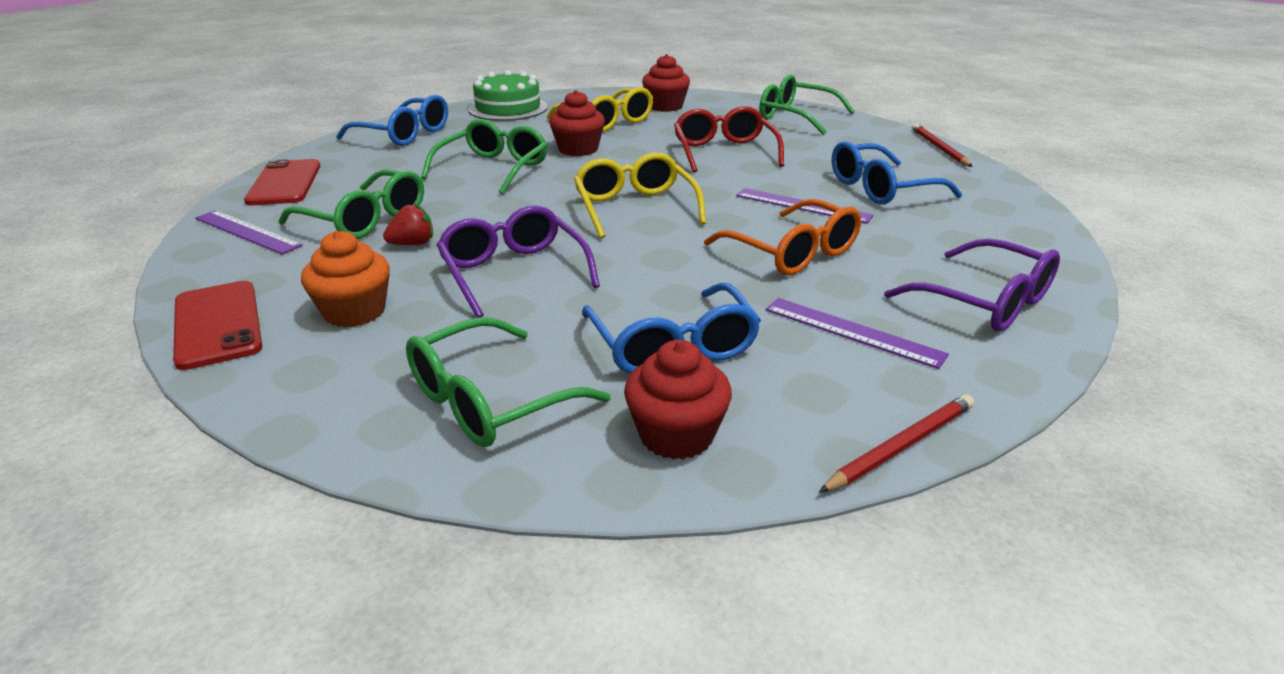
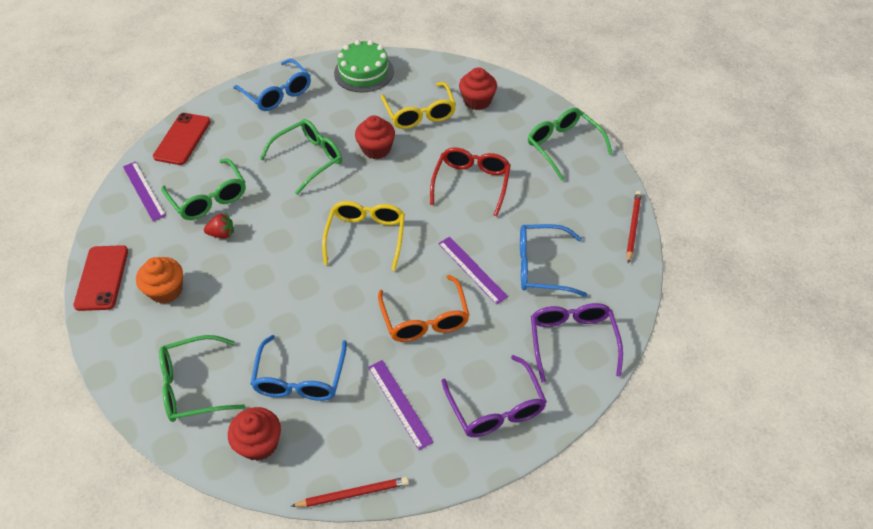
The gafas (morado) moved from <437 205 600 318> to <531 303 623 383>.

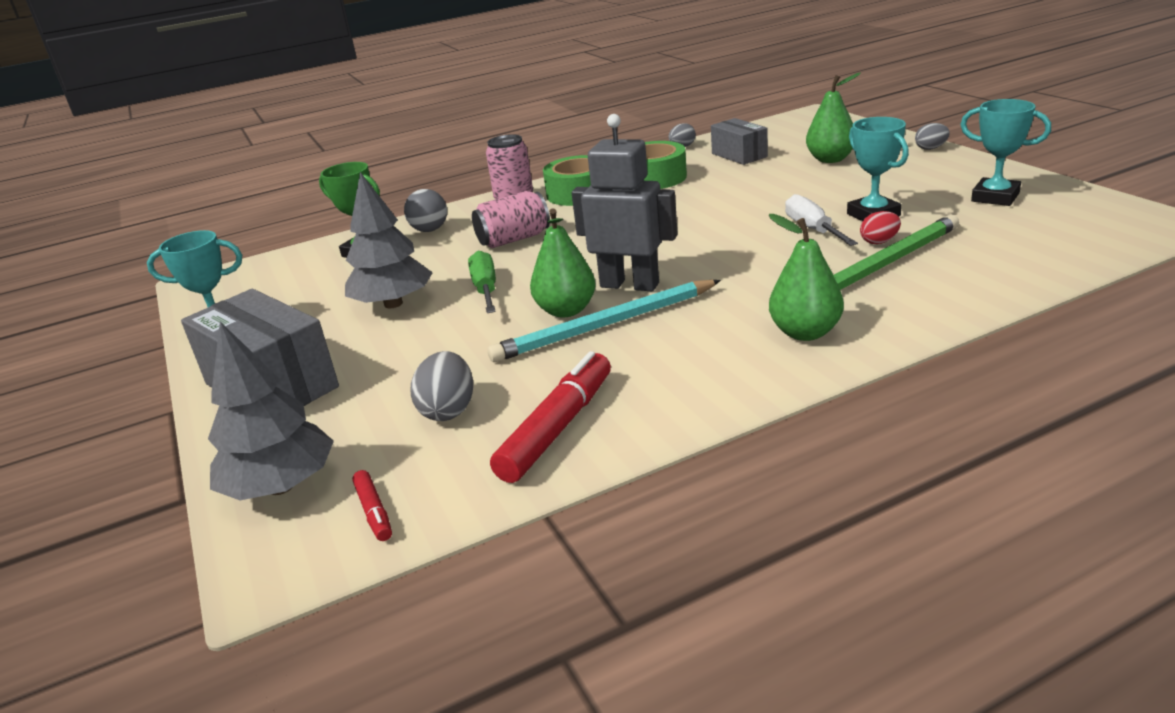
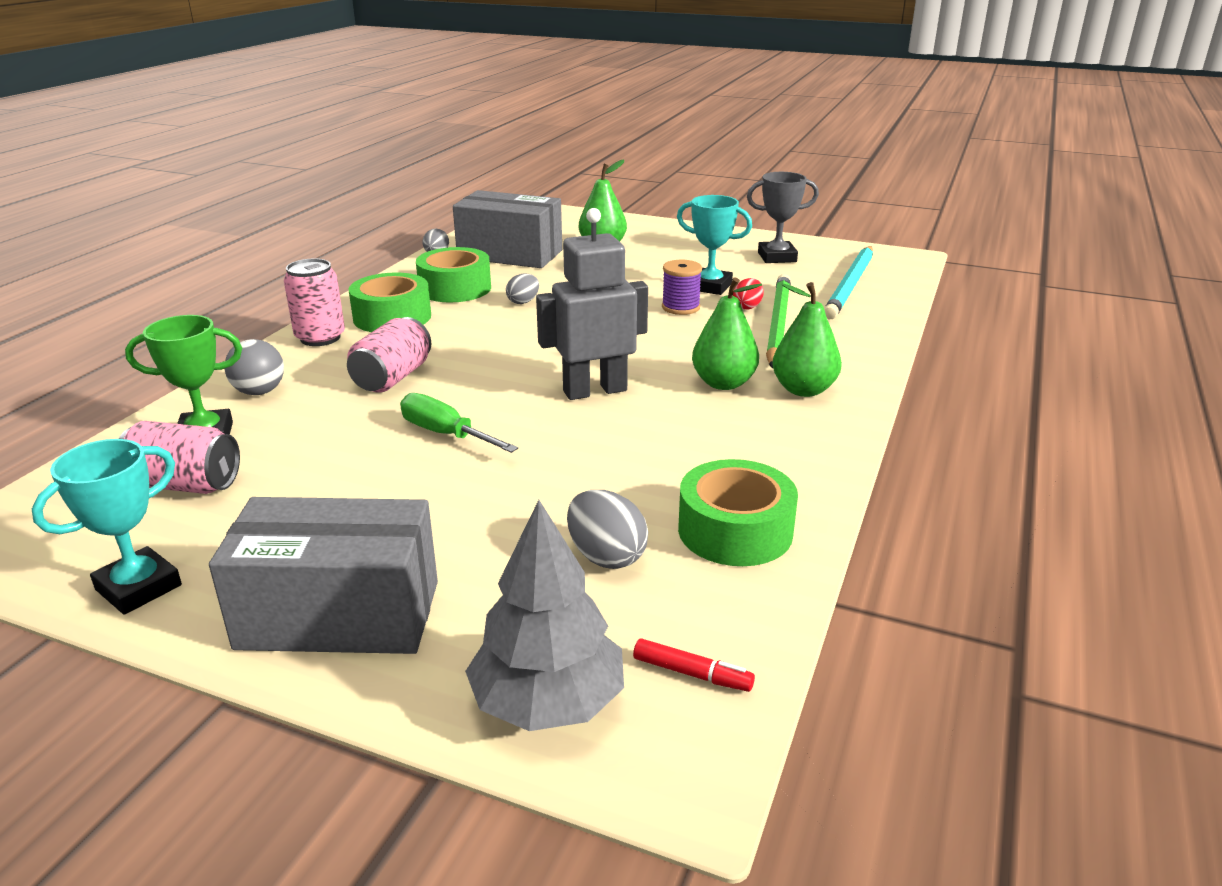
The árbol (gris) at <345 172 433 308> disappeared.
The lata (rosa) at <119 421 240 494> appeared.
The lápiz (turquesa) moved from <487 280 721 362> to <824 246 873 319>.
The pera (verde) moved from <530 209 596 318> to <692 277 762 390>.
The huevo (gris) moved from <915 123 950 150> to <506 274 539 304>.
The rotulador (rojo) at <490 351 611 483> was replaced by the cinta adhesiva (verde) at <678 459 798 566>.
The destornillador (blanco) at <785 194 858 246> was replaced by the carrete (morado) at <662 260 702 315>.
The trofeo (turquesa) at <960 99 1051 206> became the trofeo (gris) at <747 172 819 263>.
The caja (gris) at <711 118 768 165> changed to 1.71 times the size.

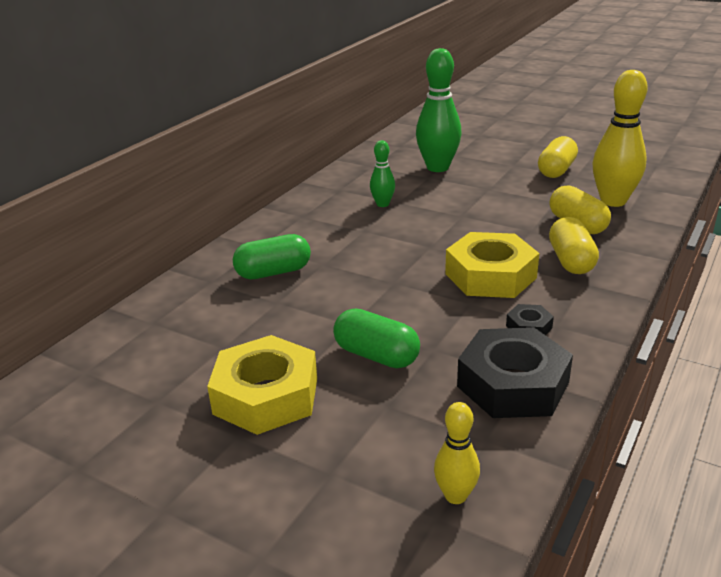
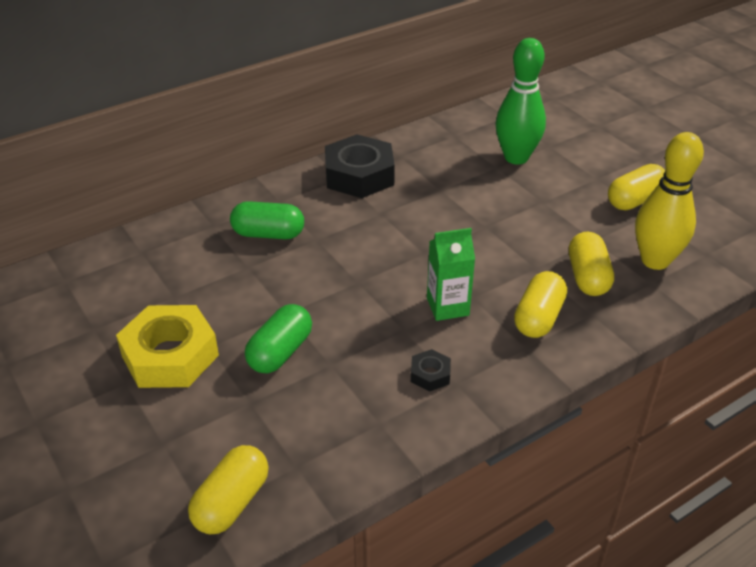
The bolo (verde) at <370 140 395 207> disappeared.
The tuerca (negro) moved from <457 327 573 418> to <325 134 395 198>.
The bolo (amarillo) at <434 402 480 504> was replaced by the cápsula (amarillo) at <188 445 269 534>.
The tuerca (amarillo) at <445 232 539 298> was replaced by the cartón de leche (verde) at <427 228 475 321>.
The cápsula (verde) at <333 309 420 368> turned 60 degrees clockwise.

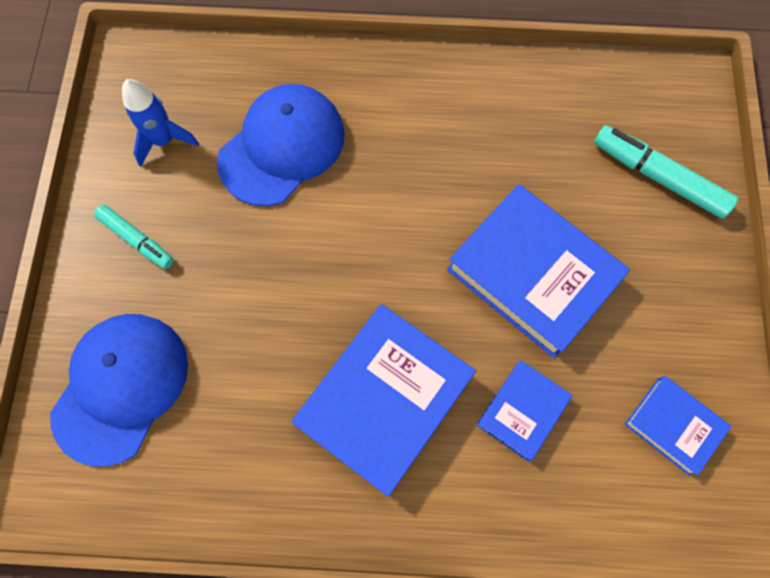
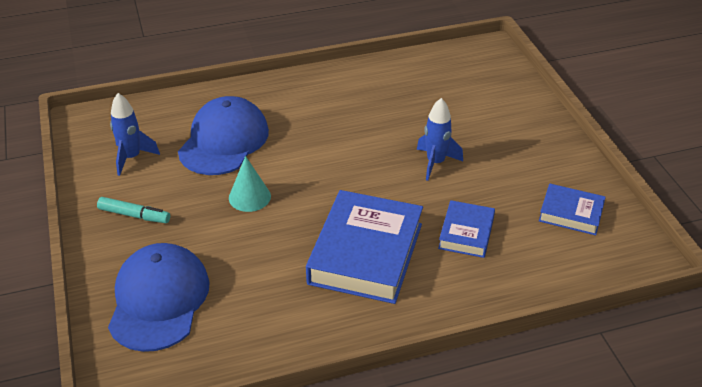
The rotulador (turquesa) at <594 125 738 219> disappeared.
The cono (turquesa) at <229 156 271 212> appeared.
The libro (azul) at <447 184 630 358> was replaced by the cohete (azul) at <417 98 463 181>.

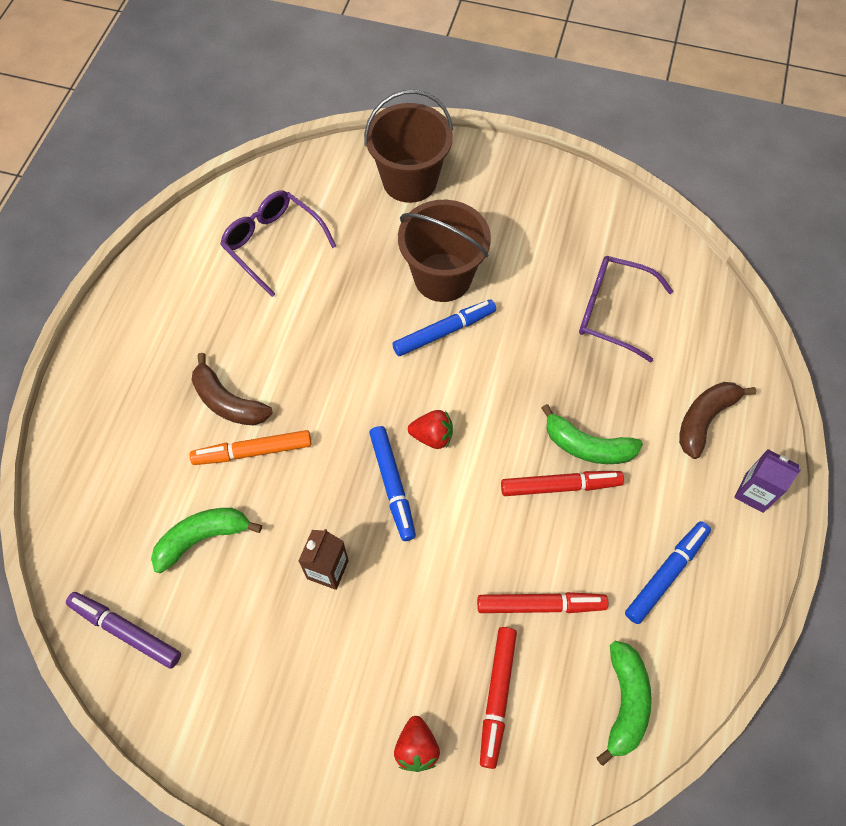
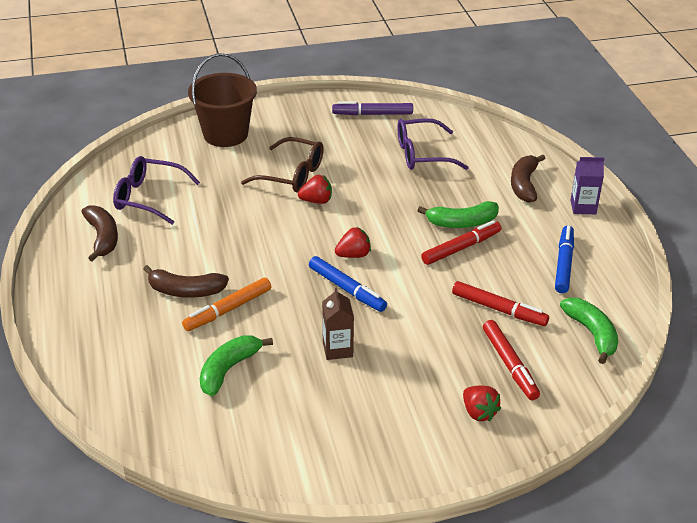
The plátano (marrón) at <81 205 118 262> appeared.
The rotulador (morado) moved from <66 592 181 669> to <332 101 413 115>.
The rotulador (azul) at <392 300 496 356> was replaced by the fresa (rojo) at <298 175 332 204>.
The balde (marrón) at <398 200 491 302> was replaced by the gafas (marrón) at <241 137 324 192>.
The rotulador (rojo) at <477 592 608 613> turned 60 degrees clockwise.

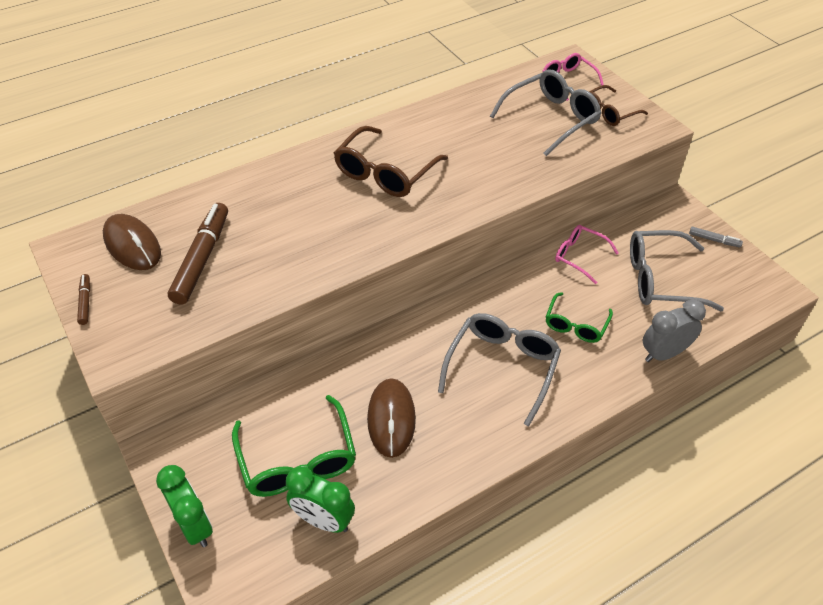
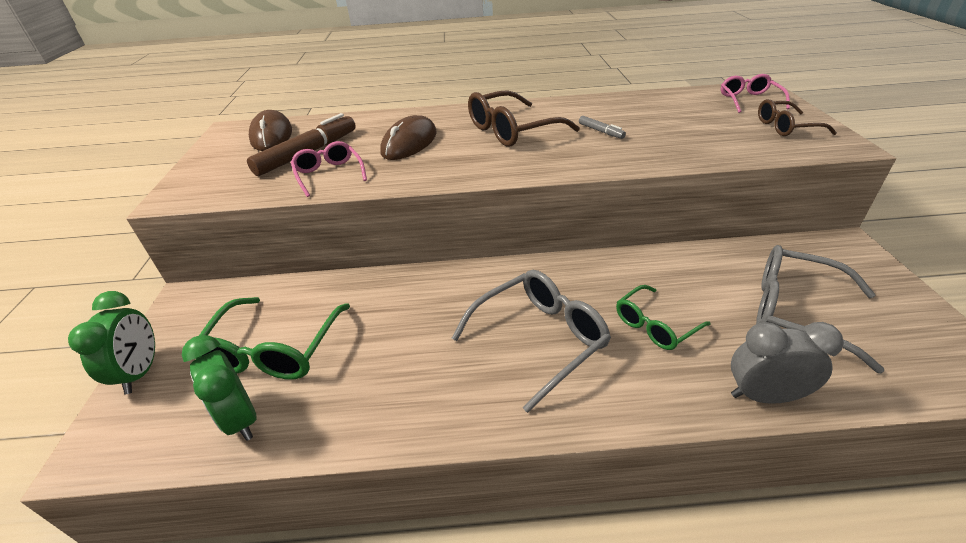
The rotulador (marrón) at <77 274 90 325> disappeared.
The gafas (gris) at <490 69 601 156> disappeared.
The ratón (marrón) moved from <367 378 416 458> to <380 115 437 160>.
The gafas (rosa) moved from <555 225 619 284> to <291 141 367 197>.
The rotulador (gris) moved from <689 227 743 248> to <579 116 626 139>.

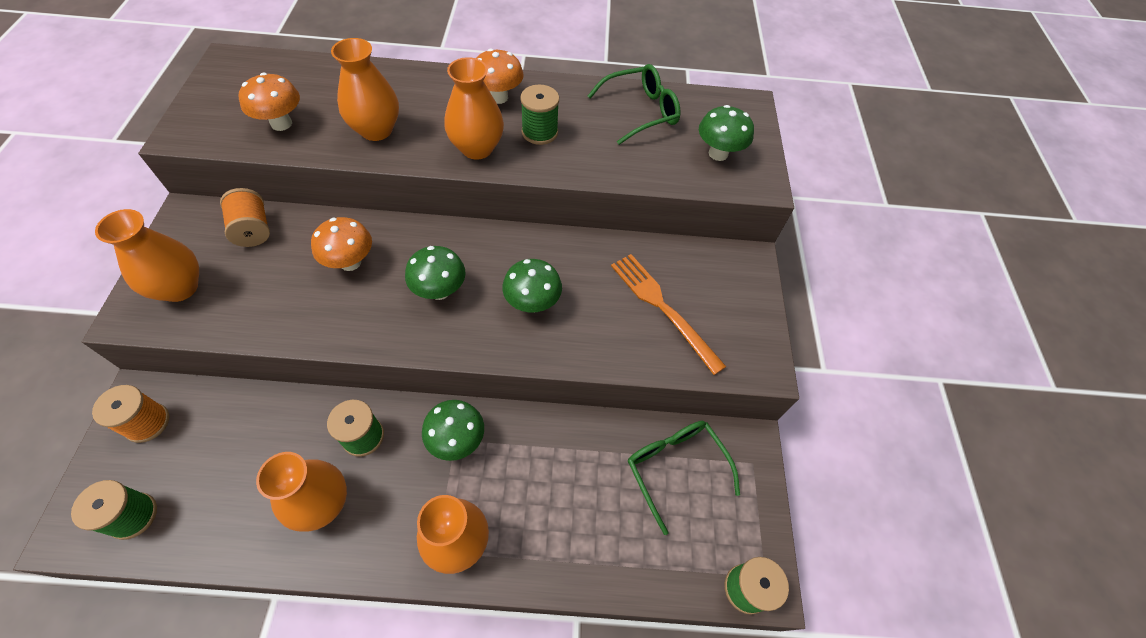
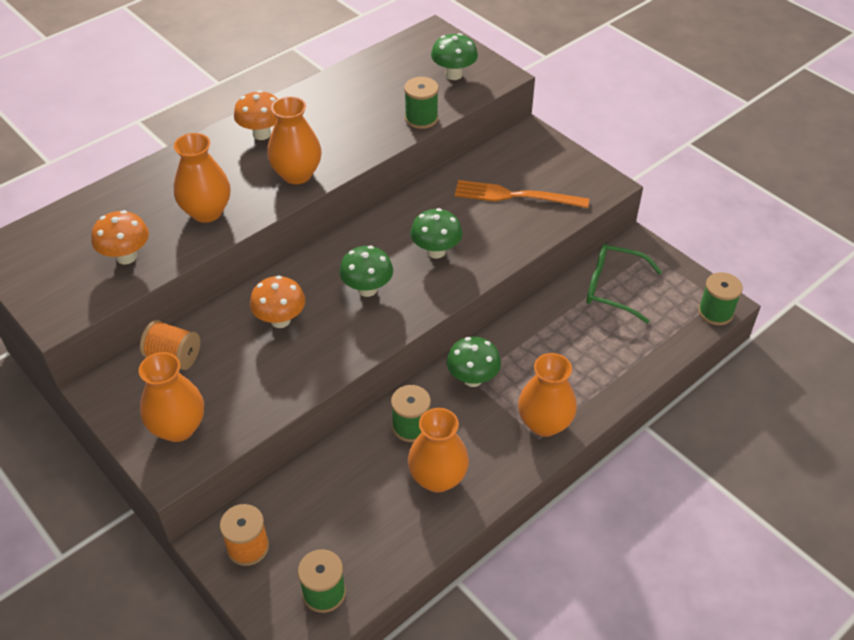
The gafas (verde) at <588 64 681 145> disappeared.
The carrete (verde) moved from <520 84 559 145> to <404 77 439 129>.

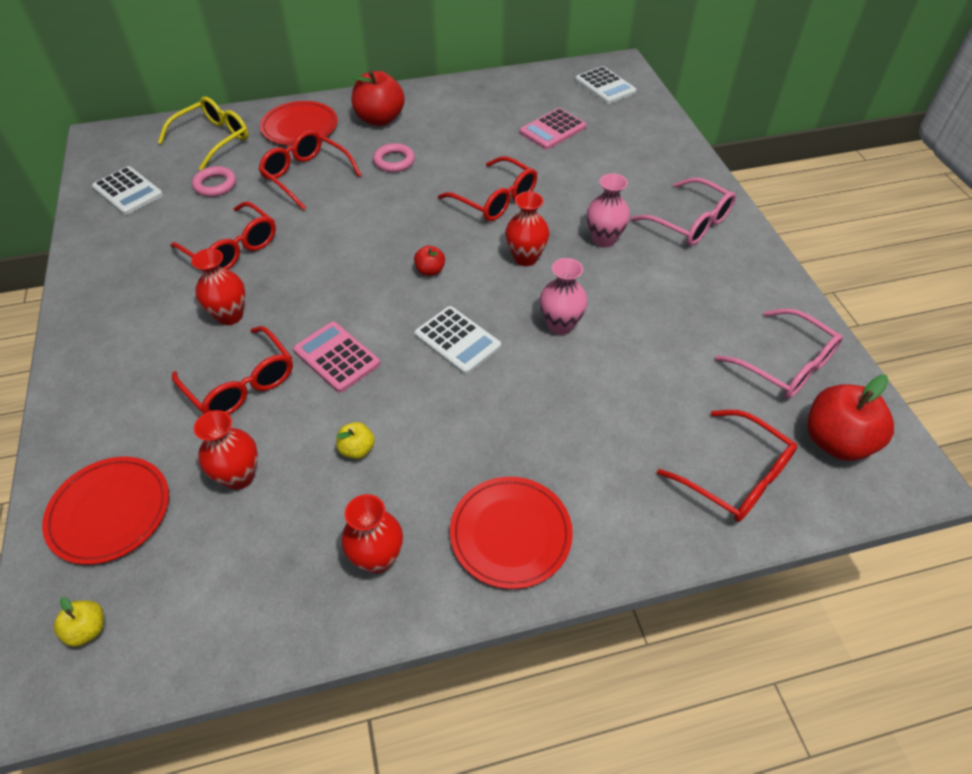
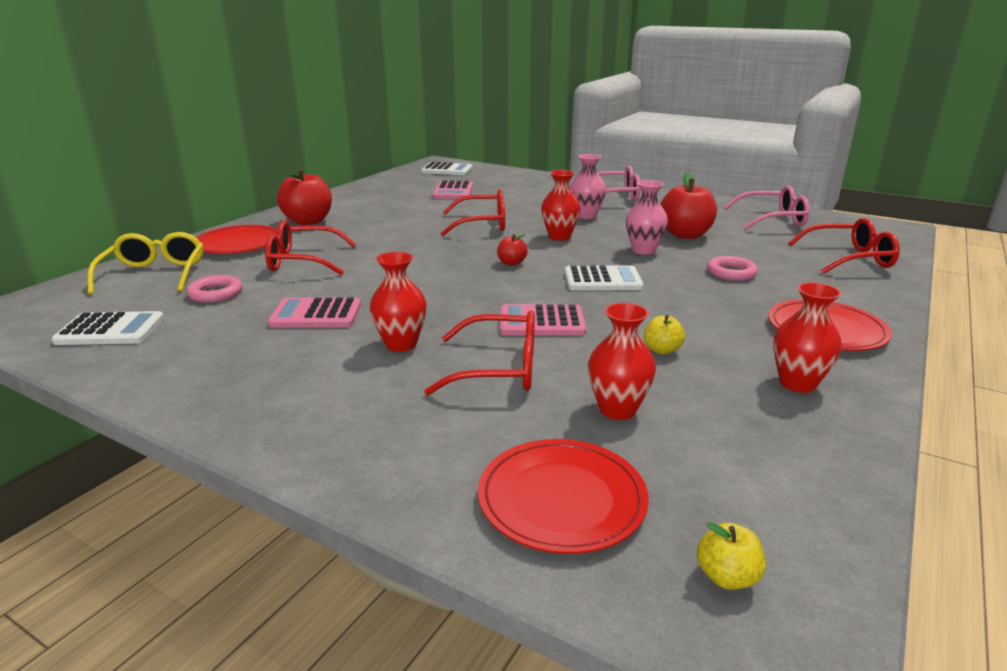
The anillo (rosa) moved from <373 143 415 172> to <707 256 758 281>.
The manzana (rojo) moved from <807 375 894 461> to <660 173 717 239>.
The gafas (rojo) at <171 202 276 270> was replaced by the calculadora (rosa) at <268 297 361 328>.

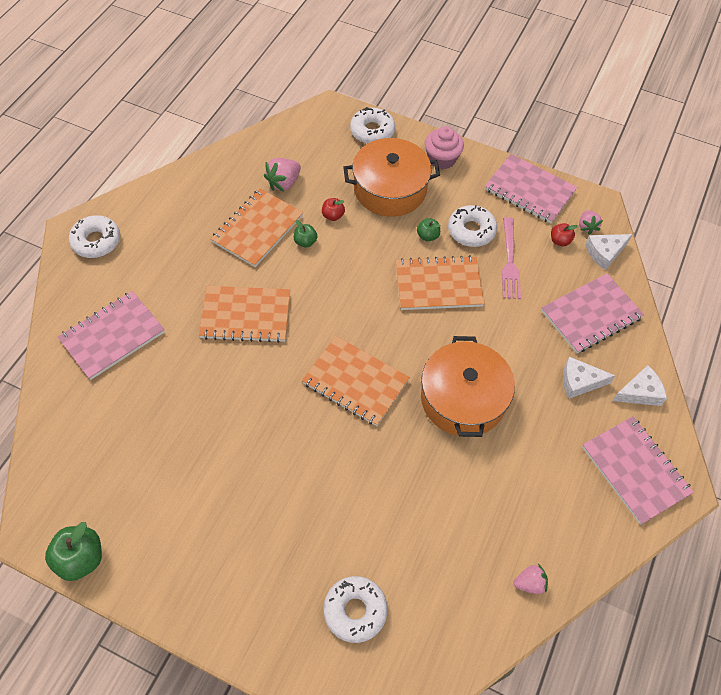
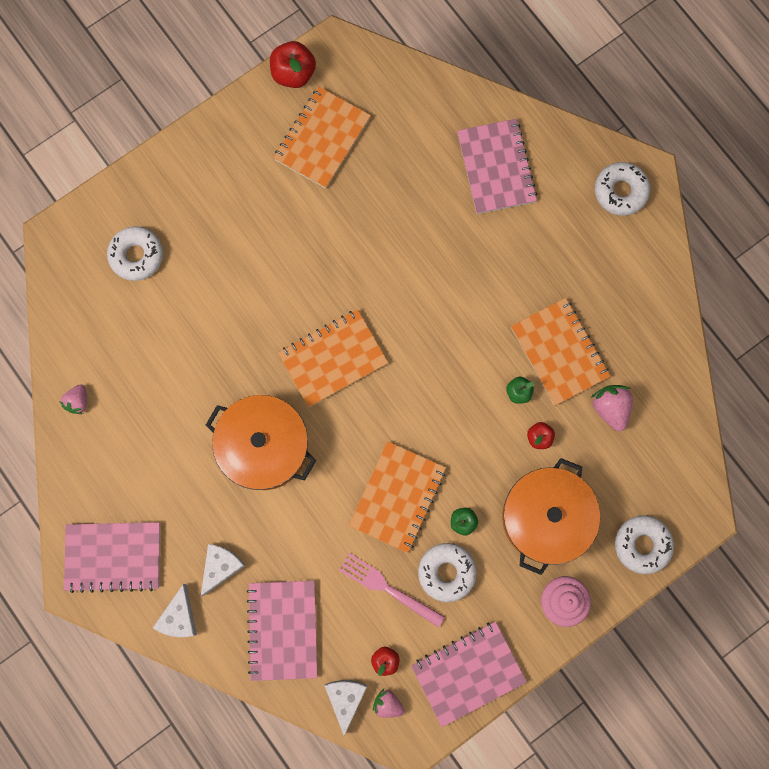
The cuaderno (naranja) moved from <199 286 290 343> to <273 87 371 189>.
The manzana (verde) at <45 522 102 581> became the manzana (rojo) at <270 41 316 88>.

